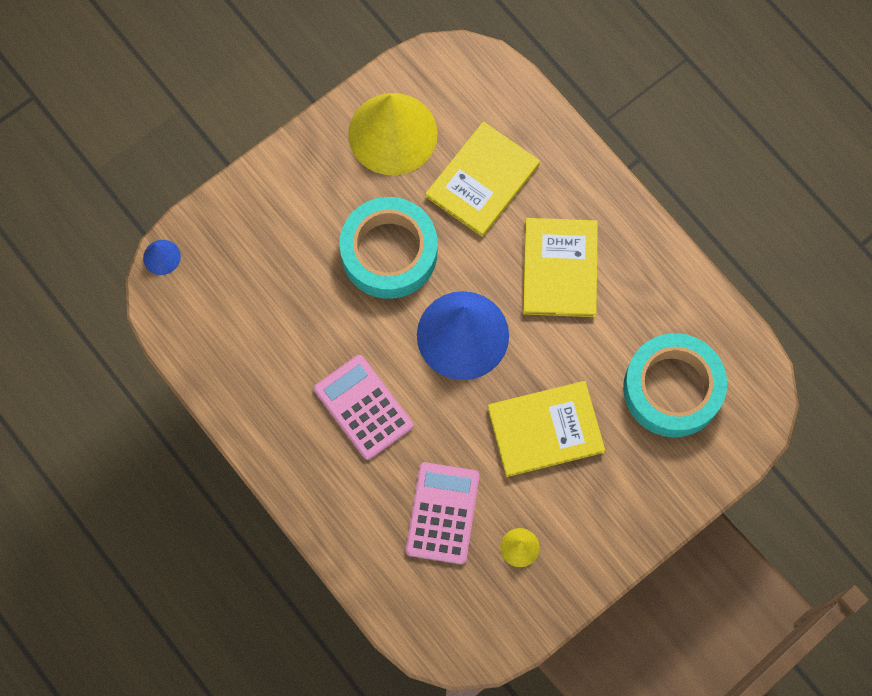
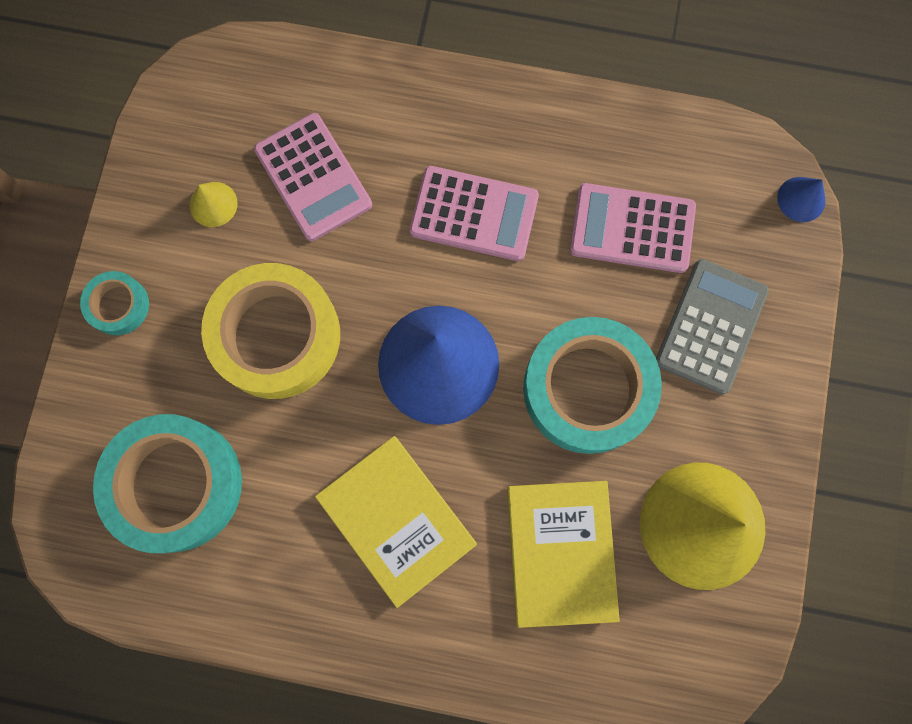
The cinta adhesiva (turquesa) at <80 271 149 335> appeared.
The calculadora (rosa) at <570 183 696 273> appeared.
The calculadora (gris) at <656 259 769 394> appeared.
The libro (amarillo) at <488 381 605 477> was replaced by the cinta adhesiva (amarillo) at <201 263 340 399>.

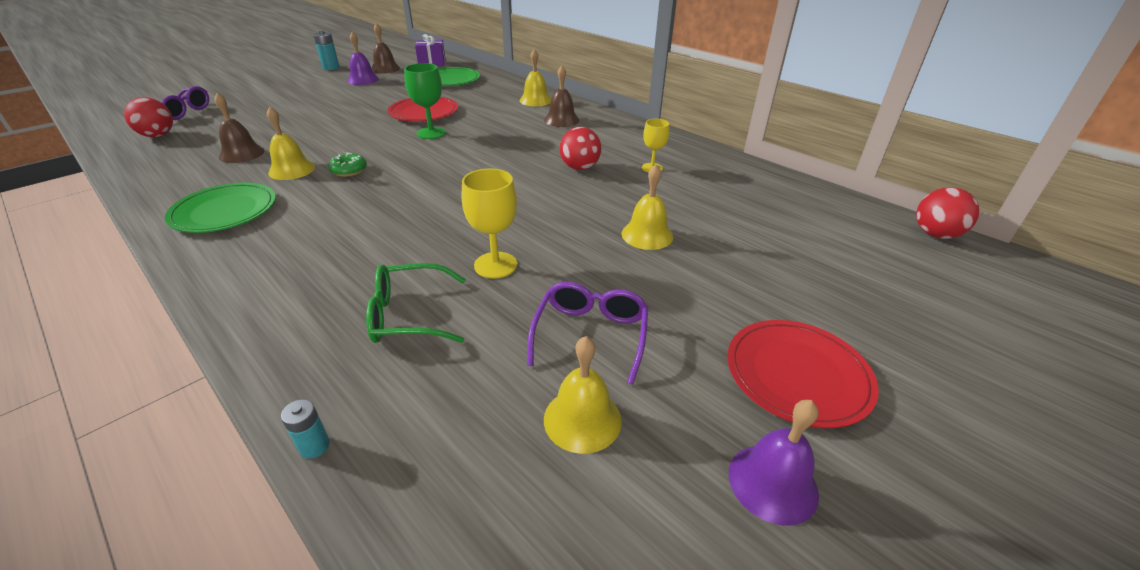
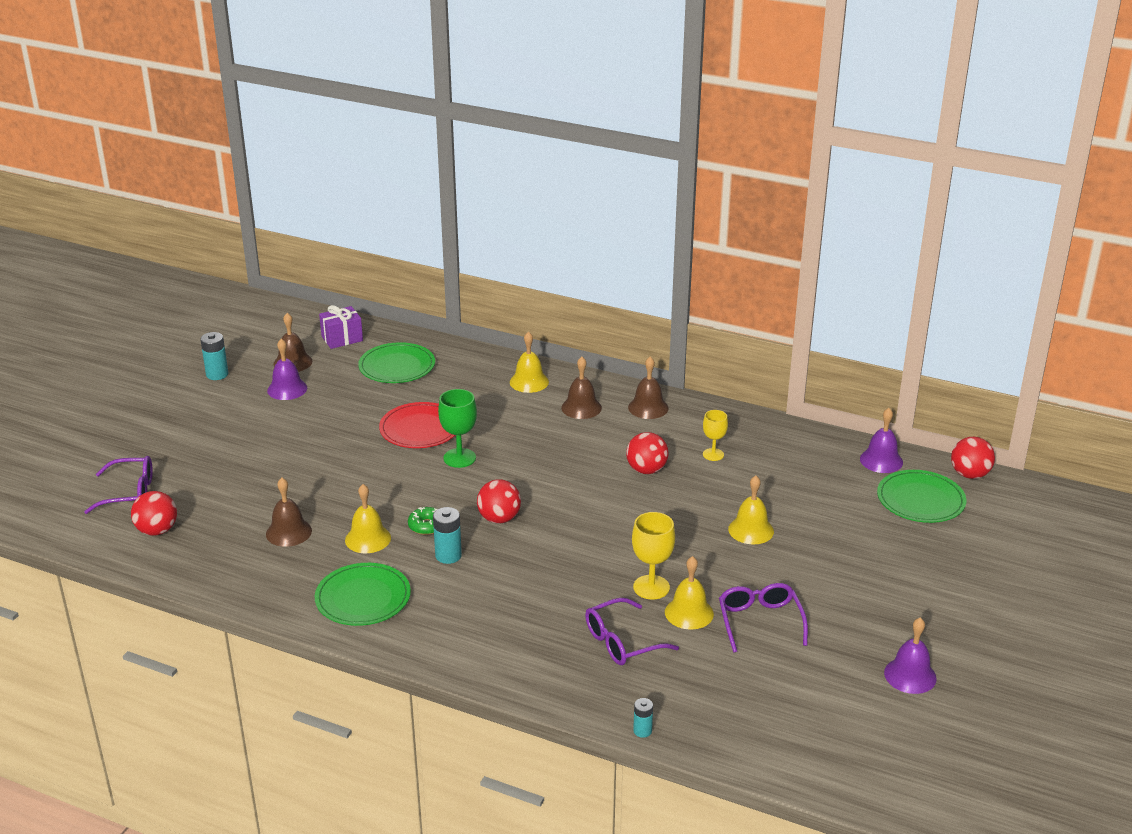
The plato (rojo) at <727 320 879 428> disappeared.
The pila (turquesa) at <433 507 462 564> appeared.
The pelota (rojo) at <477 479 521 524> appeared.
The campana (marrón) at <628 357 669 419> appeared.
The campana (morado) at <860 408 903 473> appeared.
The plato (verde) at <877 470 966 523> appeared.
The campana (amarillo) moved from <544 336 622 454> to <665 556 714 630>.
The gafas (verde) at <366 263 466 343> became the gafas (morado) at <585 598 679 665>.

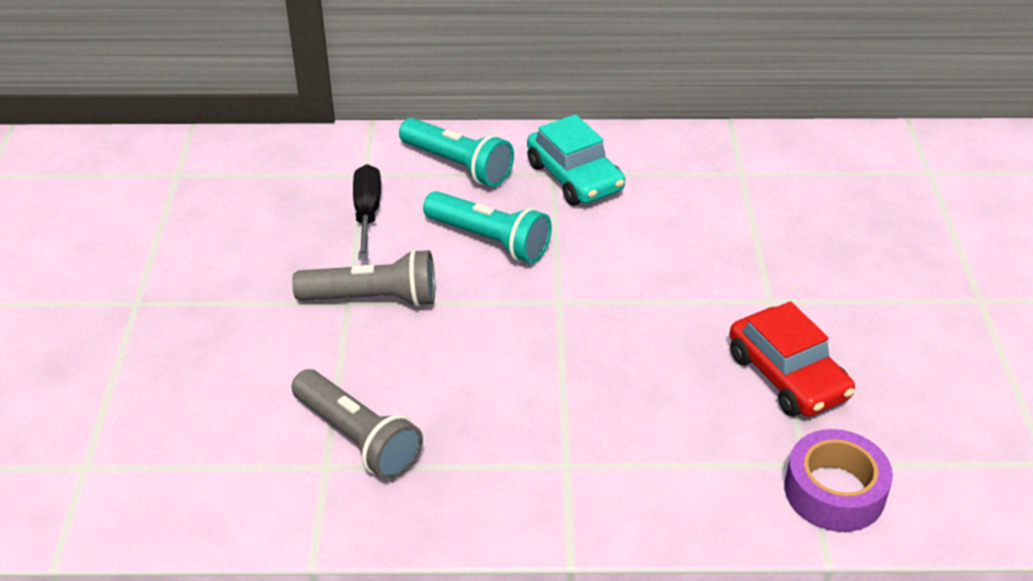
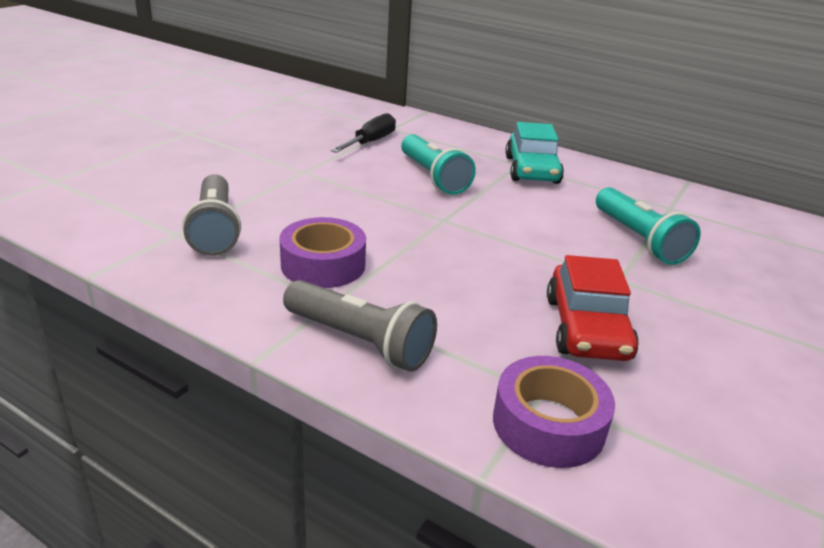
The cinta adhesiva (morado) at <279 217 366 288> appeared.
The lámpara de mano (gris) moved from <292 249 435 307> to <283 280 437 372>.
The lámpara de mano (turquesa) moved from <399 118 514 187> to <596 187 701 265>.

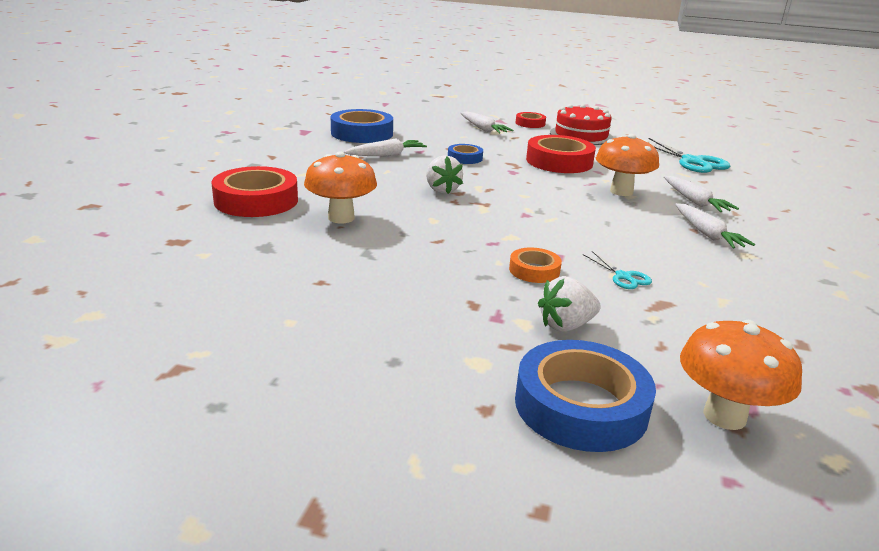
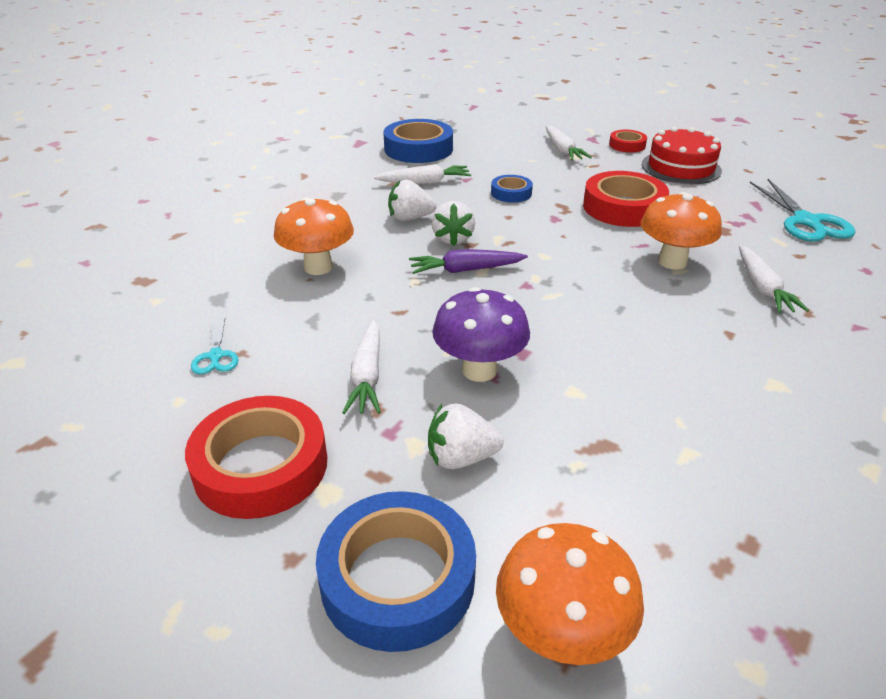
The fresa (blanco) at <388 180 436 221> appeared.
The zanahoria (morado) at <409 249 528 274> appeared.
The cinta adhesiva (rojo) moved from <211 166 298 217> to <185 396 327 519>.
The tijeras (turquesa) moved from <583 251 652 289> to <191 319 239 375>.
The zanahoria (blanco) moved from <675 203 755 249> to <342 320 381 414>.
The cinta adhesiva (naranja) at <509 248 562 283> was replaced by the seta (morado) at <432 287 530 382>.

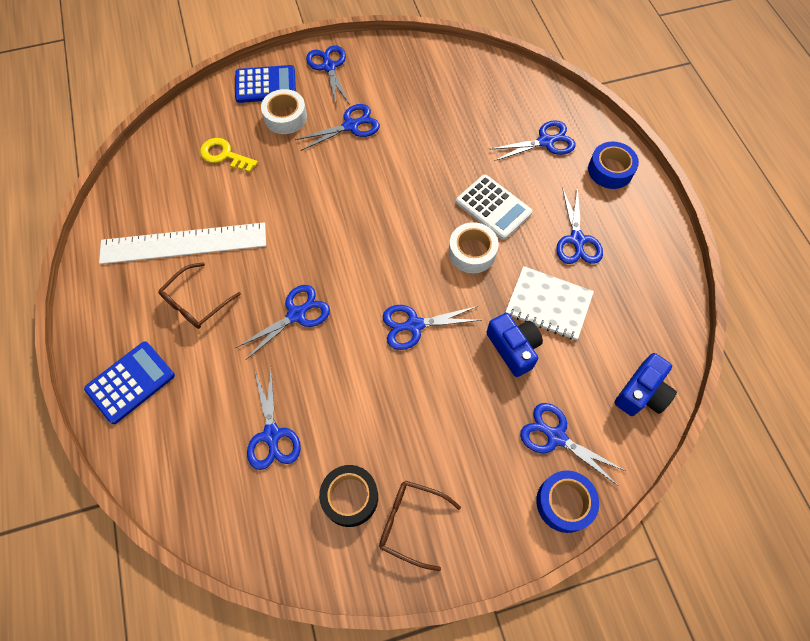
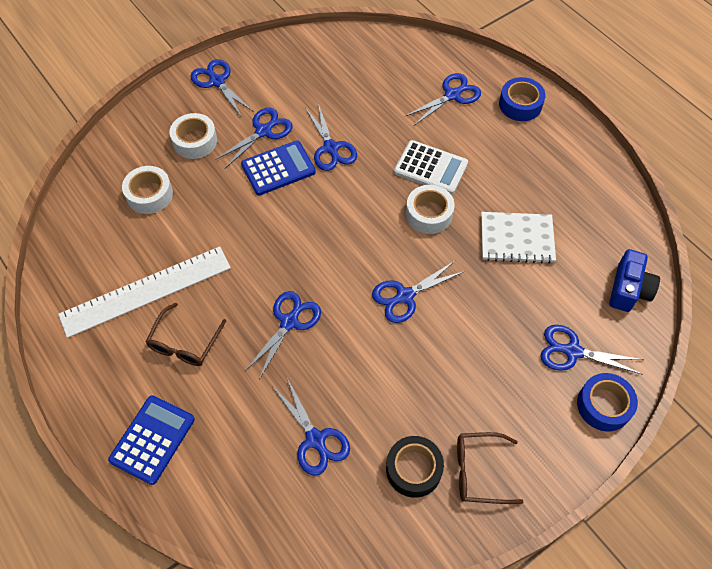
The cámara (azul) at <486 313 543 377> disappeared.
The calculadora (azul) moved from <235 65 296 103> to <241 141 316 195>.
The tijeras (azul) moved from <556 186 603 264> to <305 104 357 171>.
The llave (amarillo) at <200 138 258 172> was replaced by the cinta adhesiva (blanco) at <122 166 173 214>.

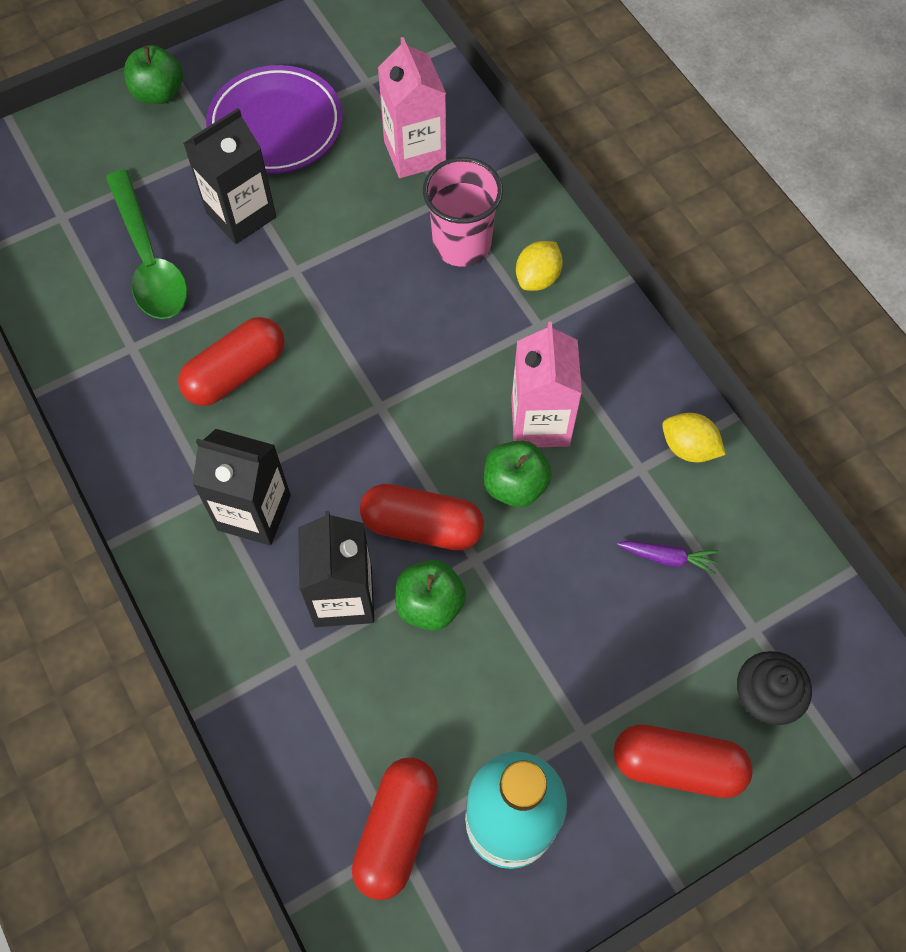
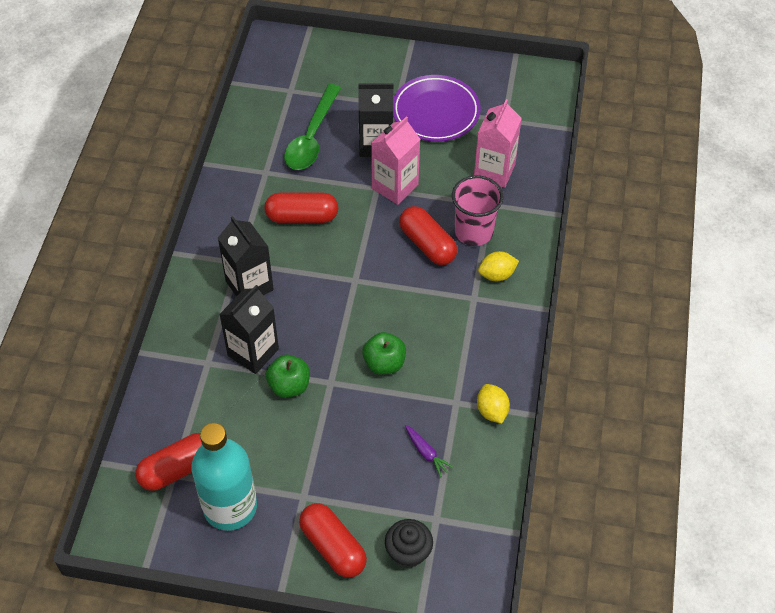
The manzana (verde) at <124 45 183 104> disappeared.
The cápsula (rojo) moved from <360 484 484 551> to <399 206 457 265>.
The cartón de leche (rosa) moved from <511 322 582 447> to <371 117 420 205>.

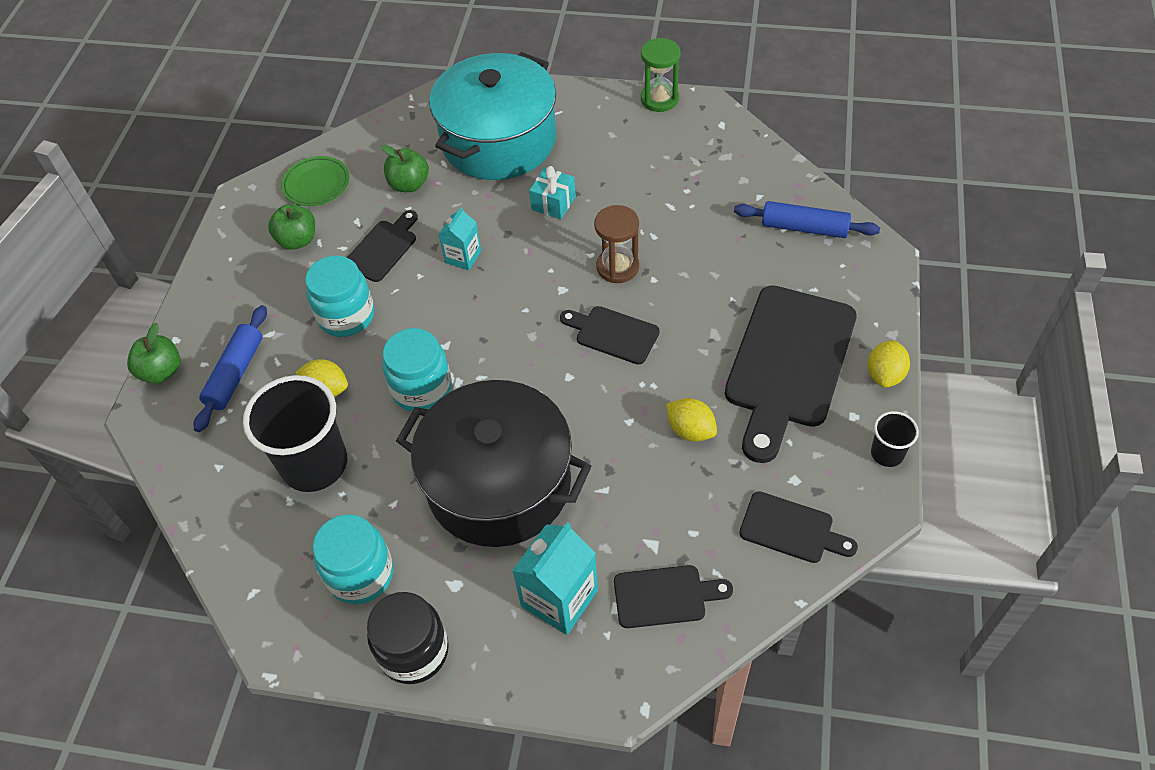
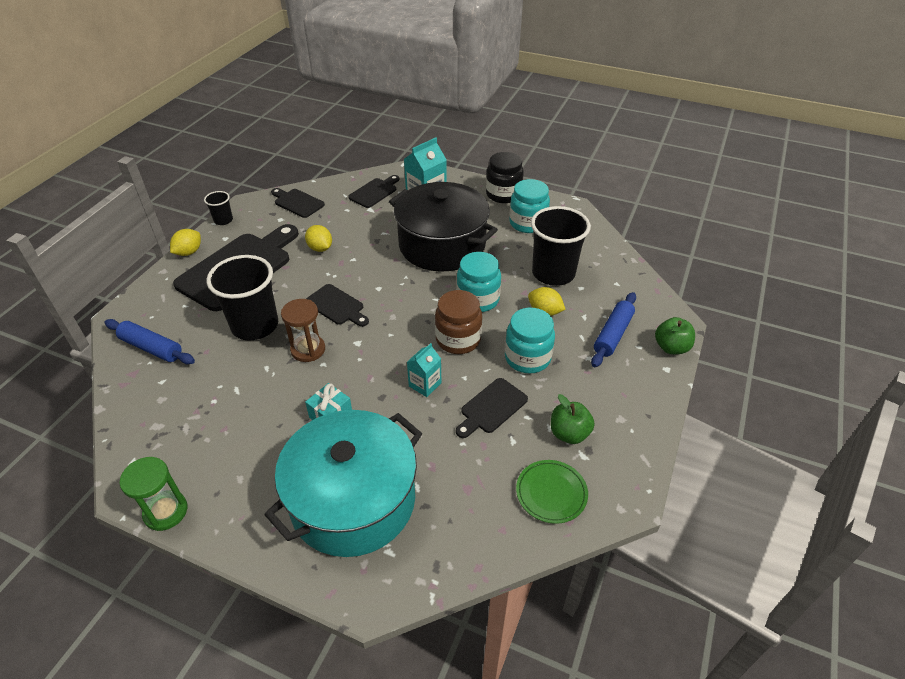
The manzana (verde) at <382 145 429 192> disappeared.
The vaso (negro) at <206 255 278 340> appeared.
The tarro (marrón) at <435 290 482 354> appeared.
The tabla de cortar (negro) at <614 565 733 628> turned 120 degrees clockwise.

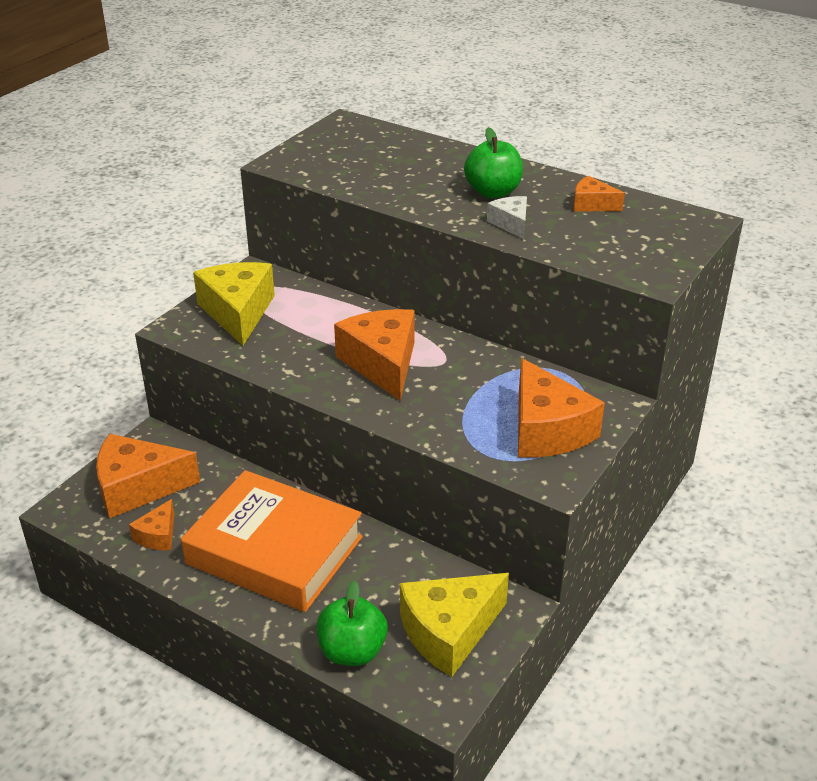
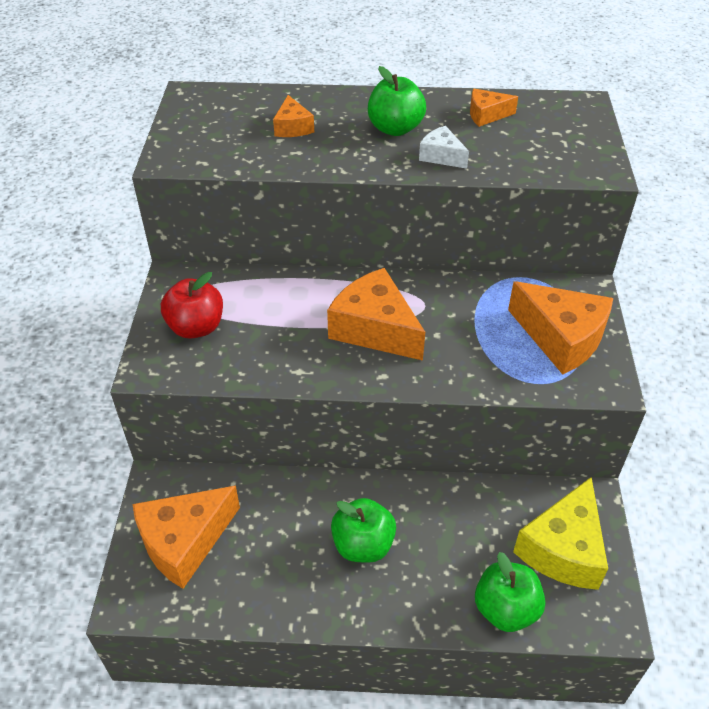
The queso (naranja) moved from <129 499 174 550> to <273 95 314 137>.
The libro (naranja) at <181 470 363 612> was replaced by the manzana (verde) at <331 498 396 563>.
The queso (amarillo) at <193 262 275 346> was replaced by the manzana (rojo) at <161 272 223 339>.

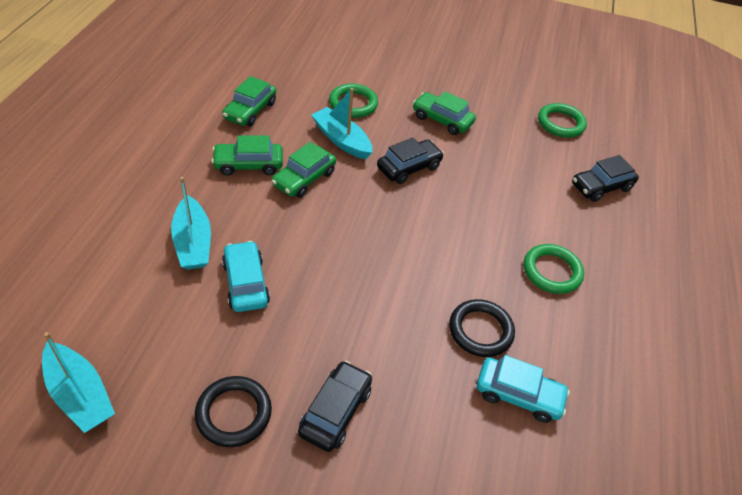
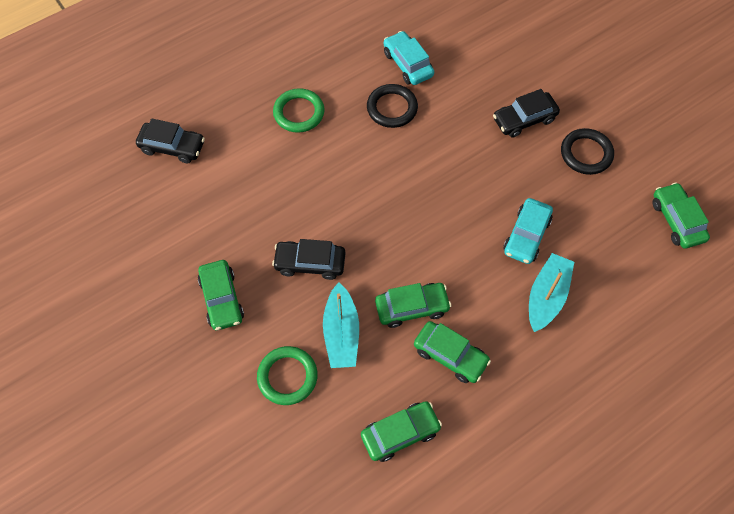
The anillo (verde) at <538 103 587 138> disappeared.
The barco (turquesa) at <42 332 115 433> was replaced by the coche (verde) at <653 183 710 249>.

